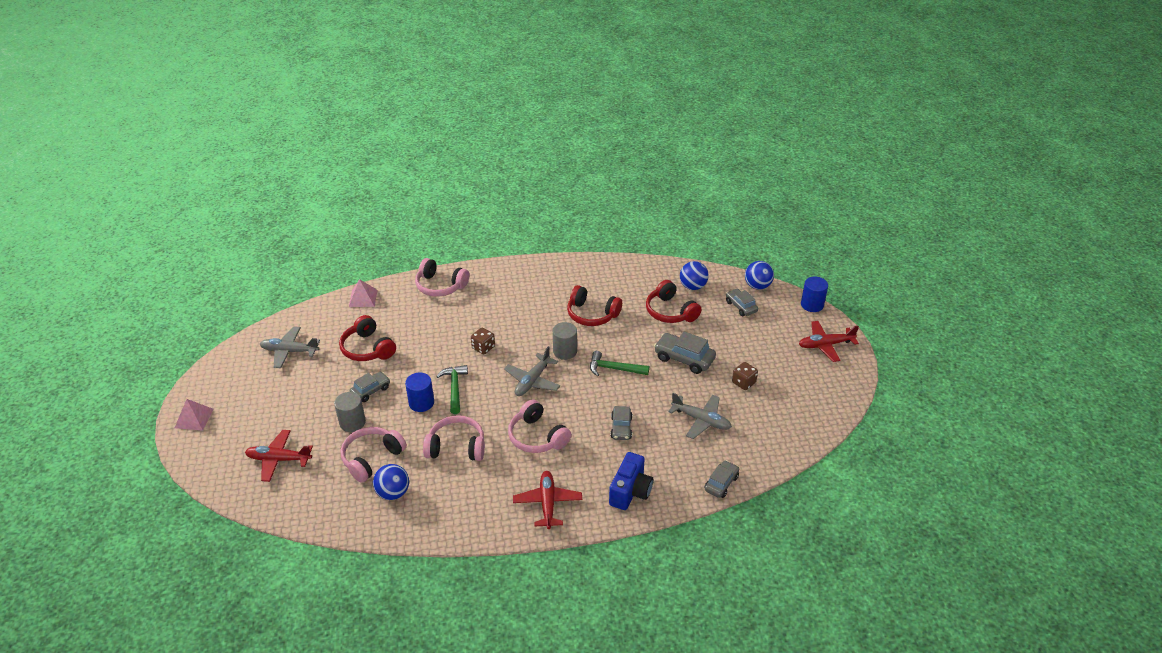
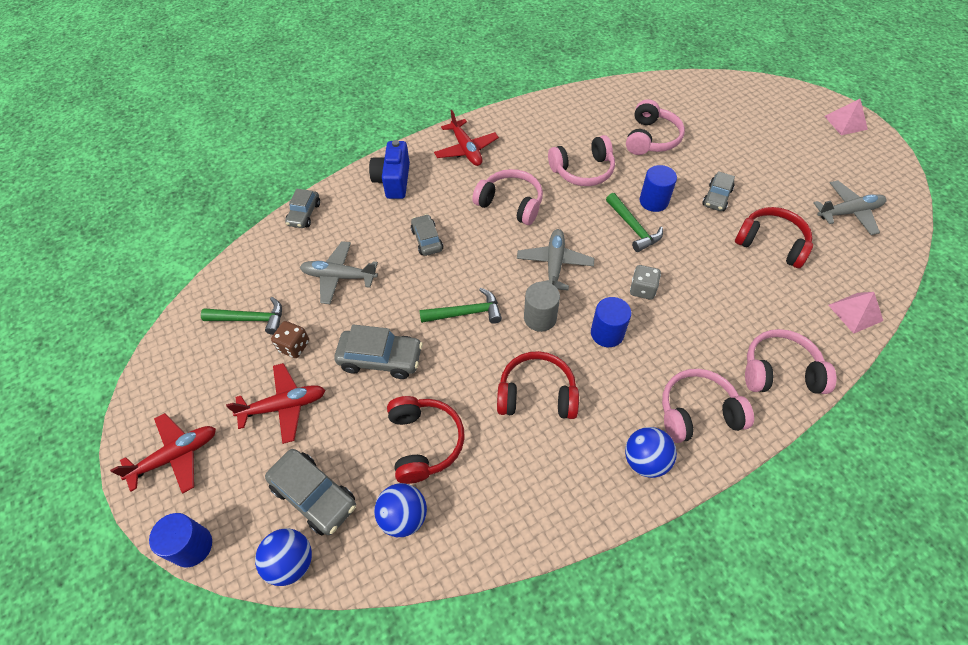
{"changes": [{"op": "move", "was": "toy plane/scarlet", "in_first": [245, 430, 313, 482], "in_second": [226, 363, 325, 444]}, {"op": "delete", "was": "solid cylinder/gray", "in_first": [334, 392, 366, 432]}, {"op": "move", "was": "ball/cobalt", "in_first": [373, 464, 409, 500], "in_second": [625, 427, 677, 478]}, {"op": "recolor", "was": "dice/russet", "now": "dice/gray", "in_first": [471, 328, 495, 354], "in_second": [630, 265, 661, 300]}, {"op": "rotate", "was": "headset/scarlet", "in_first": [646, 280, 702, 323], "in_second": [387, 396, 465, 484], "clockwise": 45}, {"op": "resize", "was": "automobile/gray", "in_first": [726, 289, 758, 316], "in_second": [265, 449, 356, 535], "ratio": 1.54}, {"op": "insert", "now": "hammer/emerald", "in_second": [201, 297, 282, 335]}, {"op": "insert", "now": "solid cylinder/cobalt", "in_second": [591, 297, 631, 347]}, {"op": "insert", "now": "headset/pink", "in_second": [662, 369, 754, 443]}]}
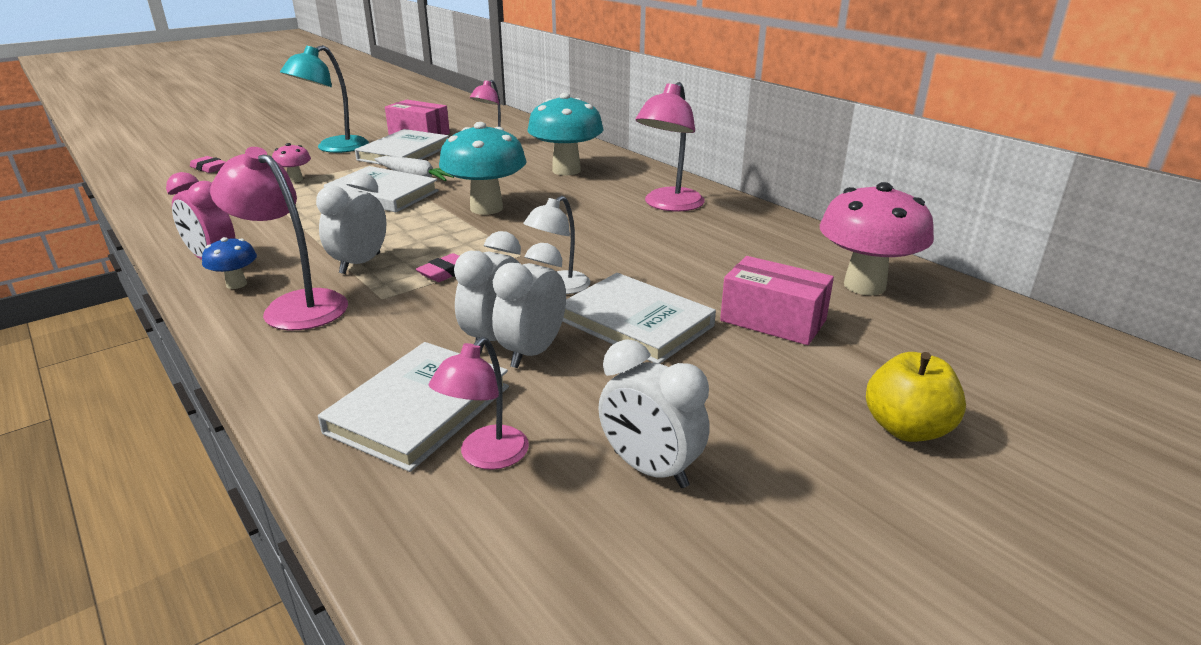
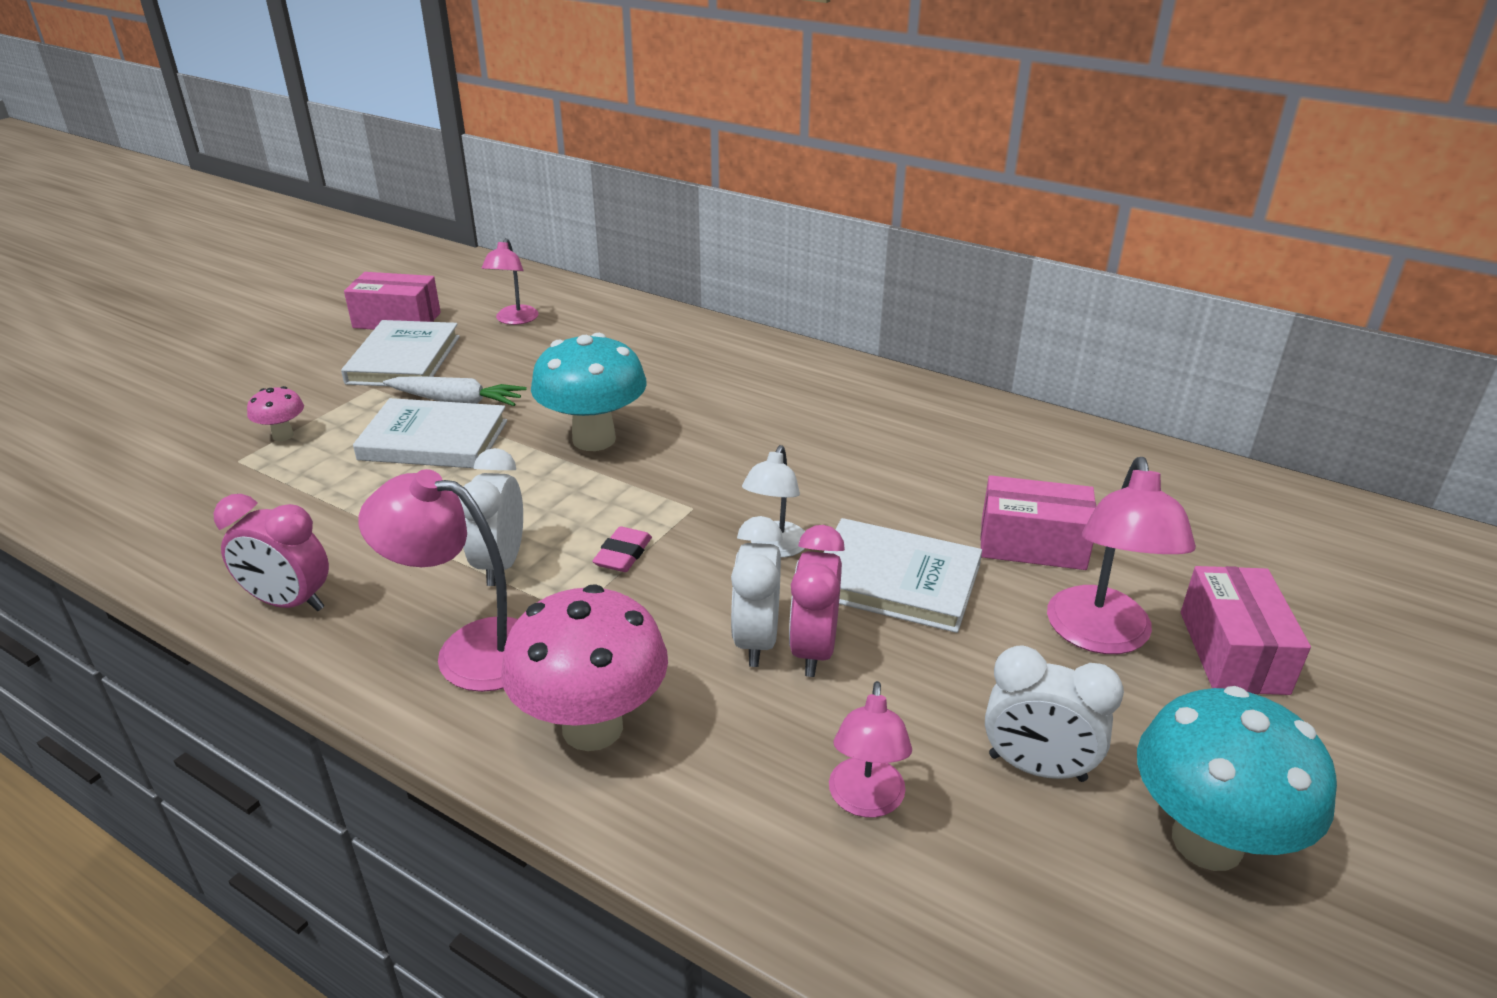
{"changes": [{"op": "delete", "was": "pencil eraser/pink", "in_first": [190, 156, 226, 173]}, {"op": "delete", "was": "fungus/cobalt", "in_first": [202, 237, 257, 289]}, {"op": "delete", "was": "desk lamp/aqua", "in_first": [280, 45, 369, 153]}, {"op": "delete", "was": "book/snow-white", "in_first": [318, 342, 509, 472]}, {"op": "recolor", "was": "bedside clock/snow-white", "now": "bedside clock/pink", "in_first": [492, 243, 566, 368], "in_second": [789, 525, 845, 677]}, {"op": "move", "was": "fungus/aqua", "in_first": [527, 93, 604, 175], "in_second": [1137, 686, 1337, 871]}, {"op": "move", "was": "desk lamp/pink", "in_first": [635, 82, 705, 212], "in_second": [1047, 457, 1196, 654]}, {"op": "move", "was": "fungus/pink", "in_first": [820, 182, 934, 295], "in_second": [501, 584, 668, 751]}, {"op": "replace", "was": "apple/golden", "now": "box/pink", "in_first": [866, 352, 966, 442], "in_second": [1181, 566, 1311, 695]}]}
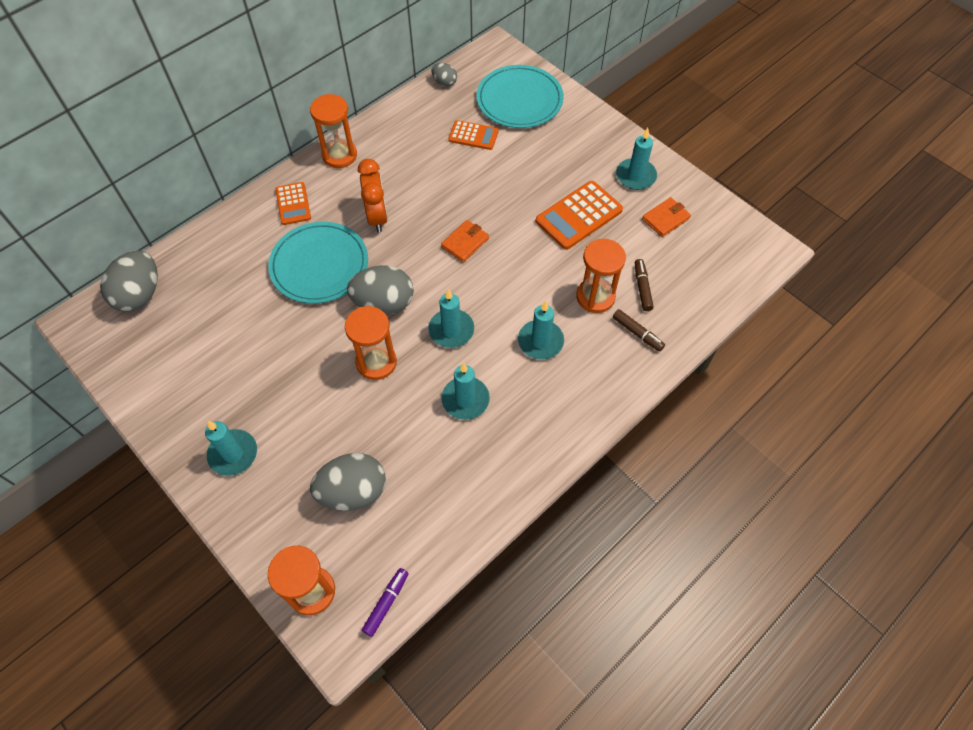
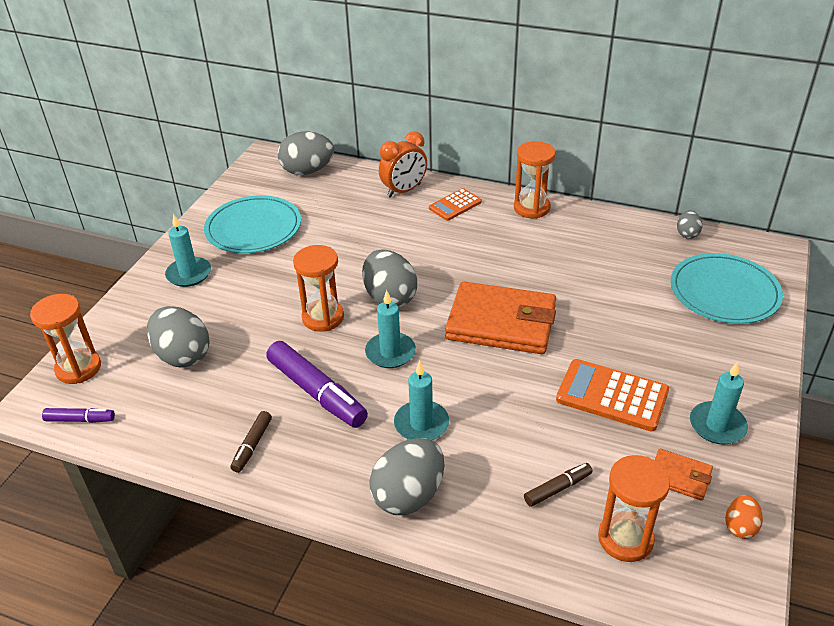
{"changes": [{"op": "move", "was": "flat dish/aqua", "in_first": [268, 222, 368, 304], "in_second": [204, 195, 301, 253]}, {"op": "move", "was": "bedside clock/orange", "in_first": [358, 159, 388, 232], "in_second": [379, 131, 427, 198]}, {"op": "resize", "was": "card wallet/orange", "in_first": [441, 220, 489, 262], "in_second": [445, 281, 556, 354], "ratio": 2.18}, {"op": "replace", "was": "pillar candle/aqua", "now": "felt pen/violet", "in_first": [441, 363, 490, 420], "in_second": [266, 341, 368, 428]}, {"op": "delete", "was": "calculator/orange", "in_first": [448, 120, 499, 150]}, {"op": "move", "was": "sandglass/orange", "in_first": [576, 239, 626, 313], "in_second": [598, 455, 670, 562]}, {"op": "move", "was": "felt pen/russet", "in_first": [613, 309, 665, 351], "in_second": [230, 411, 272, 473]}, {"op": "insert", "now": "egg/gray", "in_second": [369, 438, 445, 515]}, {"op": "insert", "now": "egg/orange", "in_second": [725, 495, 763, 539]}]}
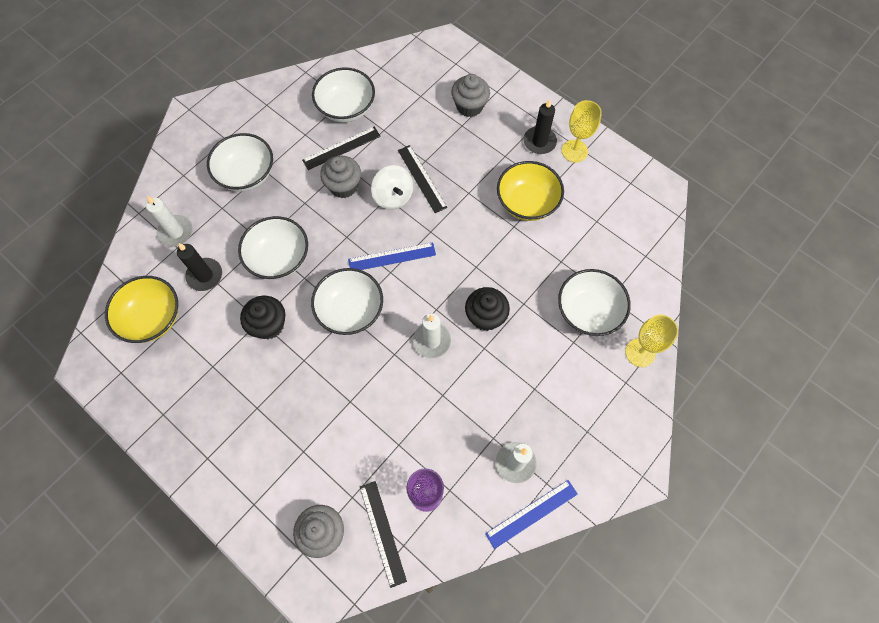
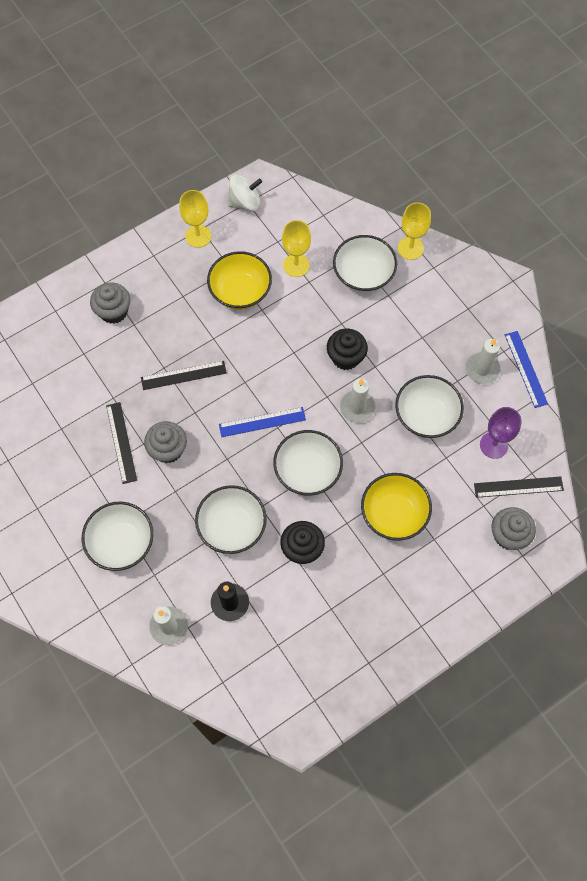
{"changes": [{"op": "move", "was": "bowl/golden", "in_first": [105, 276, 178, 343], "in_second": [361, 473, 432, 541]}, {"op": "move", "was": "bowl/snow-white", "in_first": [312, 68, 375, 122], "in_second": [395, 375, 464, 438]}, {"op": "rotate", "was": "measuring stick/cobalt", "in_first": [348, 242, 436, 270], "in_second": [219, 407, 306, 437], "clockwise": 75}, {"op": "move", "was": "toy top/snow-white", "in_first": [371, 165, 413, 210], "in_second": [228, 175, 262, 211]}, {"op": "delete", "was": "pillar candle/jet-black", "in_first": [523, 99, 557, 154]}, {"op": "insert", "now": "wine glass/golden", "in_second": [282, 220, 311, 277]}]}
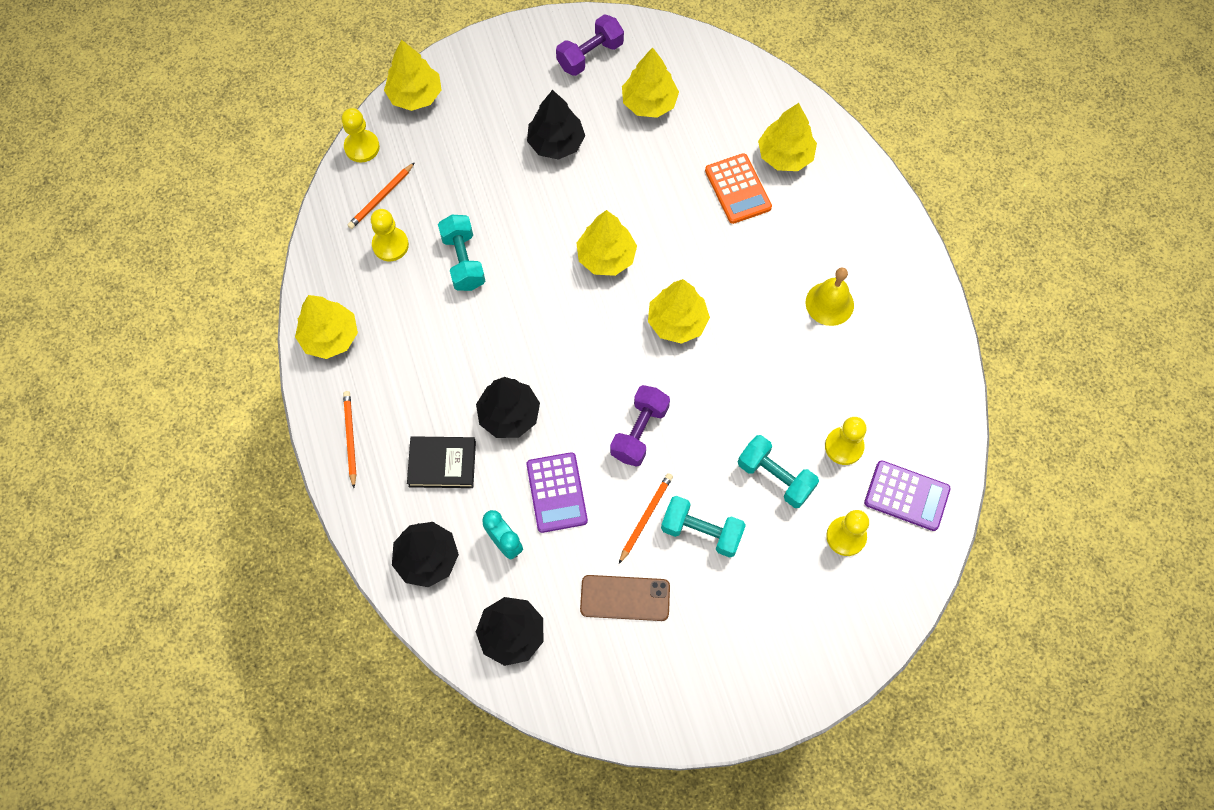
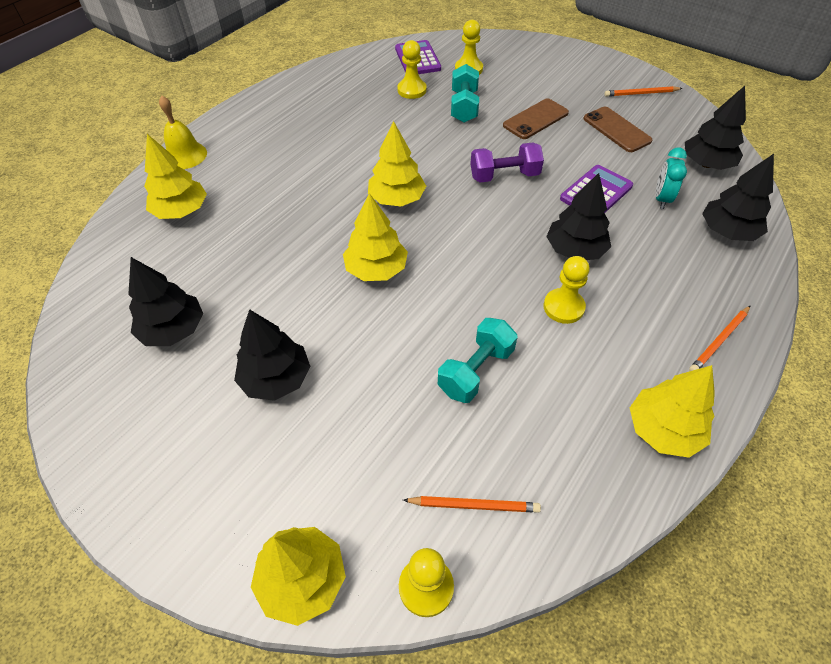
{"changes": [{"op": "move", "was": "chess pawn/golden", "in_first": [371, 209, 409, 261], "in_second": [543, 256, 590, 324]}, {"op": "delete", "was": "book/jet-black", "in_first": [407, 436, 476, 488]}, {"op": "delete", "was": "free weight/violet", "in_first": [556, 14, 624, 76]}, {"op": "move", "was": "wooden pencil/orange", "in_first": [619, 473, 673, 564], "in_second": [605, 86, 683, 97]}, {"op": "recolor", "was": "fir tree/golden", "now": "fir tree/jet-black", "in_first": [622, 47, 679, 118], "in_second": [128, 257, 203, 346]}, {"op": "replace", "was": "free weight/aqua", "now": "smartphone/russet", "in_first": [661, 496, 746, 558], "in_second": [503, 98, 569, 139]}, {"op": "delete", "was": "calculator/orange", "in_first": [705, 153, 772, 224]}, {"op": "move", "was": "school bell/golden", "in_first": [806, 268, 854, 326], "in_second": [159, 96, 207, 169]}]}
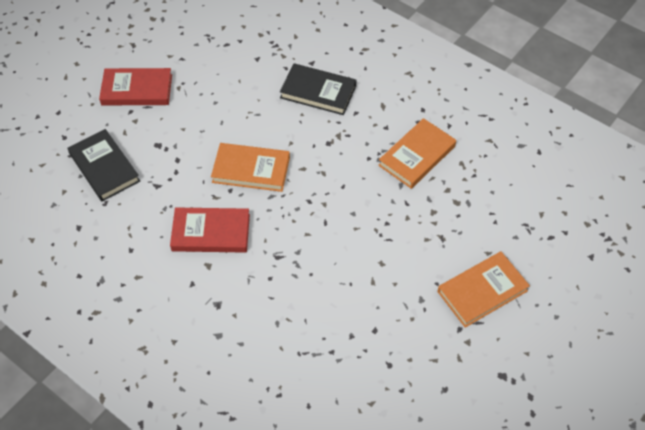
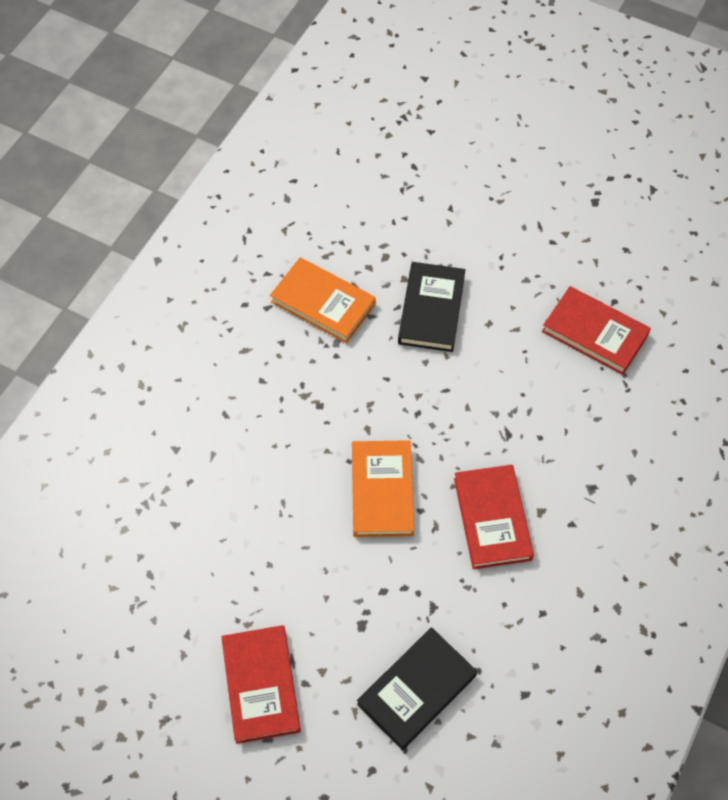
{"changes": [{"op": "move", "was": "book/jet-black", "in_first": [280, 63, 356, 115], "in_second": [398, 262, 465, 352]}, {"op": "delete", "was": "book/orange", "in_first": [438, 252, 530, 328]}, {"op": "insert", "now": "book/scarlet", "in_second": [542, 286, 651, 375]}]}
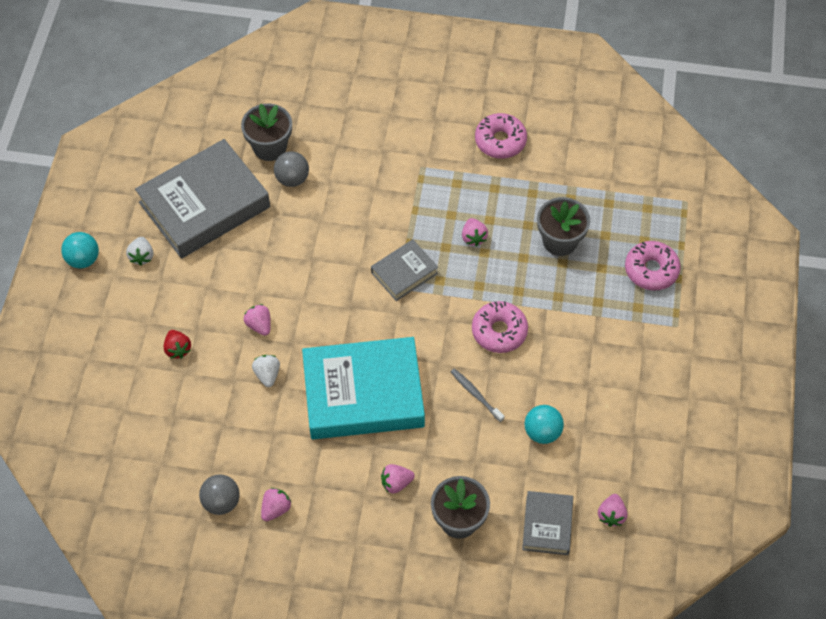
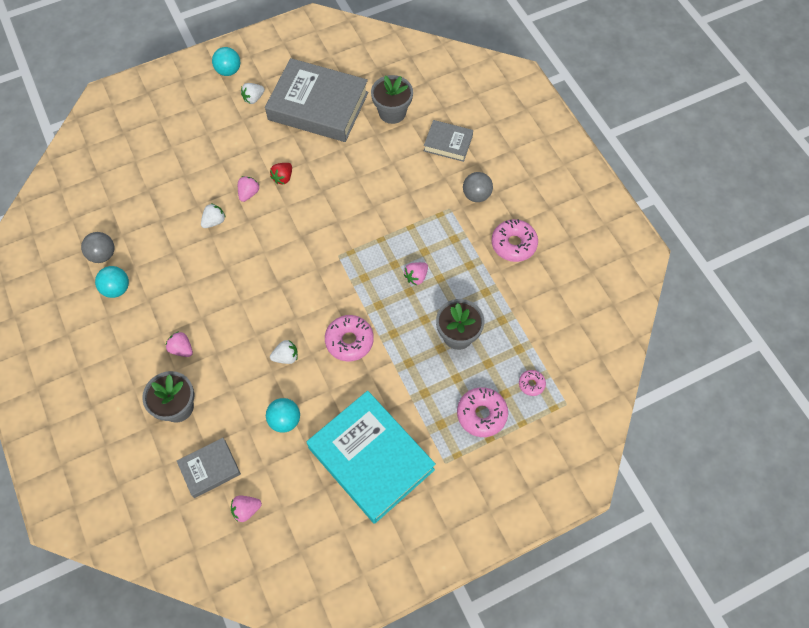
{"changes": [{"op": "move", "was": "berry/scarlet", "in_first": [164, 330, 191, 358], "in_second": [270, 163, 292, 184]}, {"op": "replace", "was": "berry/pink", "now": "ball/aqua", "in_first": [261, 488, 292, 521], "in_second": [95, 266, 129, 298]}, {"op": "move", "was": "ball/gray", "in_first": [274, 152, 309, 187], "in_second": [463, 172, 493, 202]}, {"op": "move", "was": "book/aqua", "in_first": [302, 337, 425, 439], "in_second": [307, 391, 436, 524]}, {"op": "move", "was": "book/gray", "in_first": [371, 239, 438, 301], "in_second": [424, 120, 473, 162]}, {"op": "replace", "was": "tooth brush/gray", "now": "berry/snow-white", "in_first": [451, 369, 505, 422], "in_second": [270, 340, 298, 364]}, {"op": "insert", "now": "doughnut/pink", "in_second": [519, 370, 546, 396]}]}
